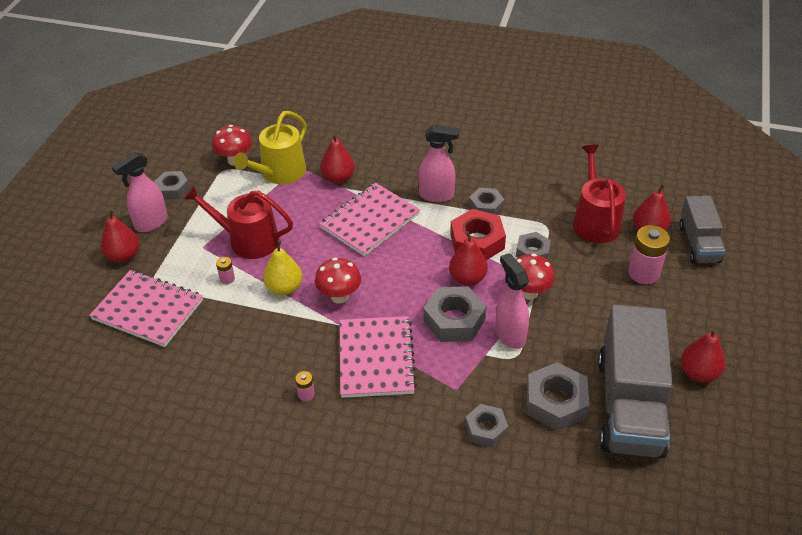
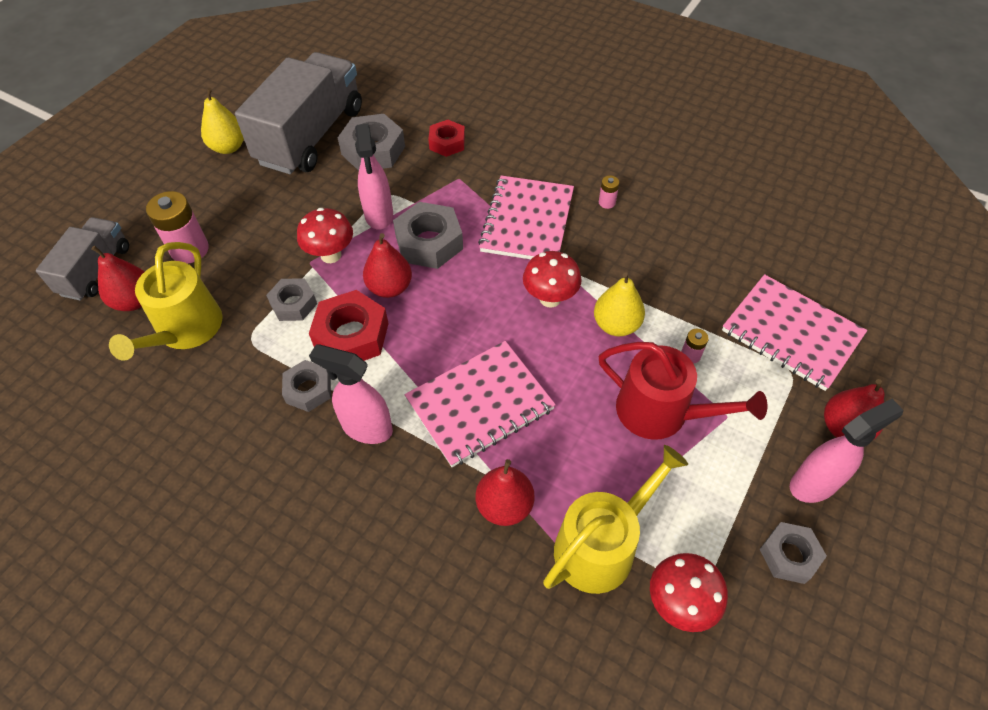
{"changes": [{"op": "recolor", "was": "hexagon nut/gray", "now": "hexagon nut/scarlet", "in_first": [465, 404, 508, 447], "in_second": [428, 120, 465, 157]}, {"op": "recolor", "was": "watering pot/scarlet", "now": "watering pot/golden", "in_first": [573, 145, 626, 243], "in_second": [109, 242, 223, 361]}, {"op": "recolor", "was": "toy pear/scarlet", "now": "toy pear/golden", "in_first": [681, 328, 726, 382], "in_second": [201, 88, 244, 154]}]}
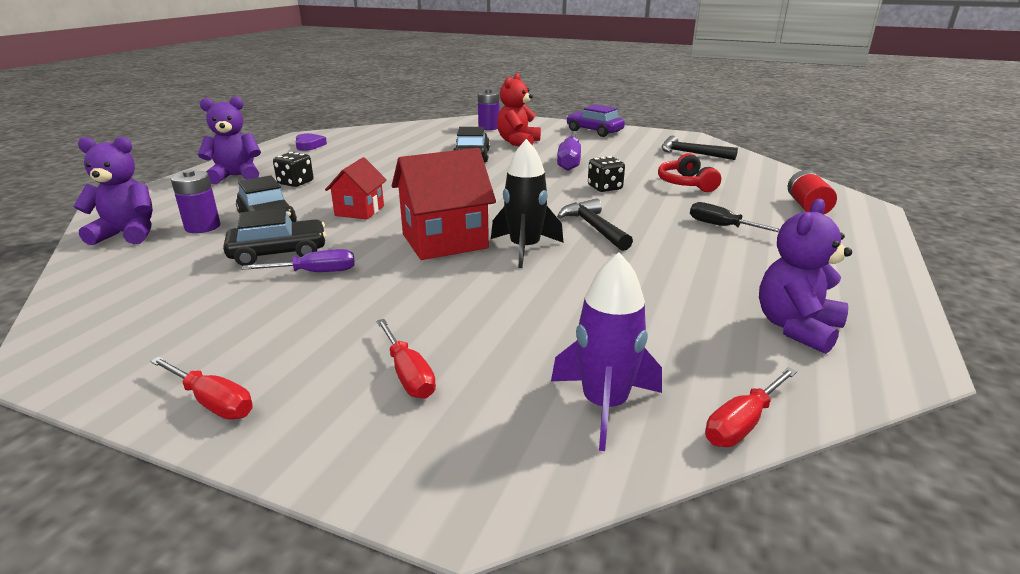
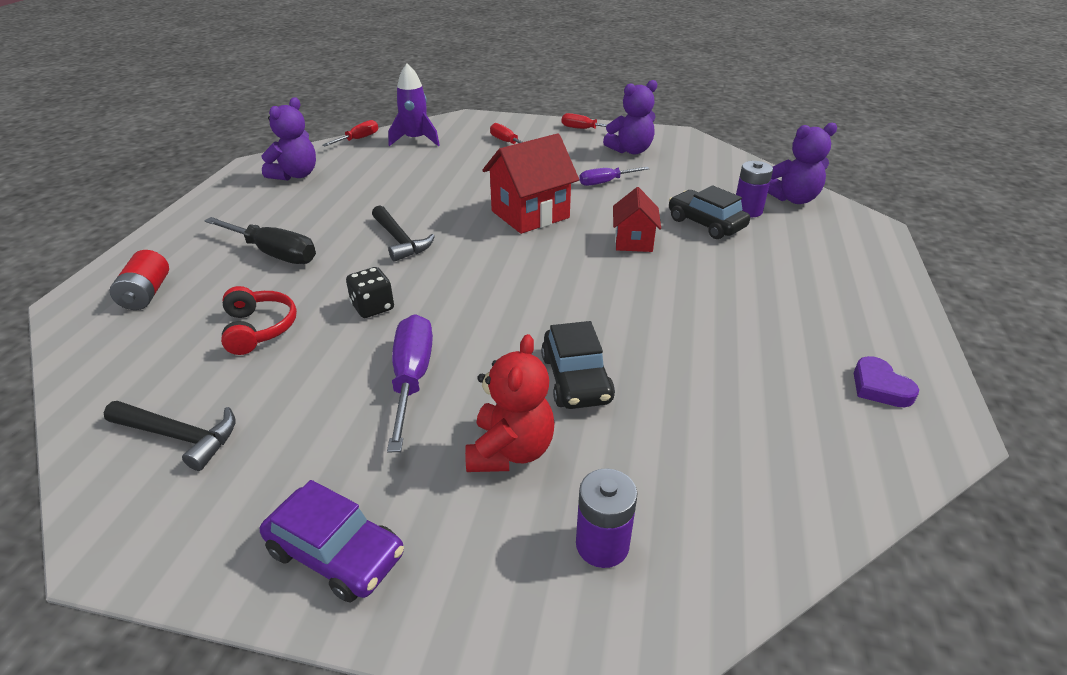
{"changes": [{"op": "move", "was": "teddy bear/violet", "in_first": [198, 97, 261, 184], "in_second": [603, 80, 657, 154]}, {"op": "delete", "was": "automobile/jet-black", "in_first": [223, 208, 326, 266]}, {"op": "delete", "was": "dice/jet-black", "in_first": [273, 152, 314, 187]}, {"op": "delete", "was": "spaceship/jet-black", "in_first": [491, 139, 564, 268]}, {"op": "resize", "was": "hand screwdriver/jet-black", "in_first": [690, 202, 780, 232], "in_second": [204, 217, 316, 264], "ratio": 1.58}]}
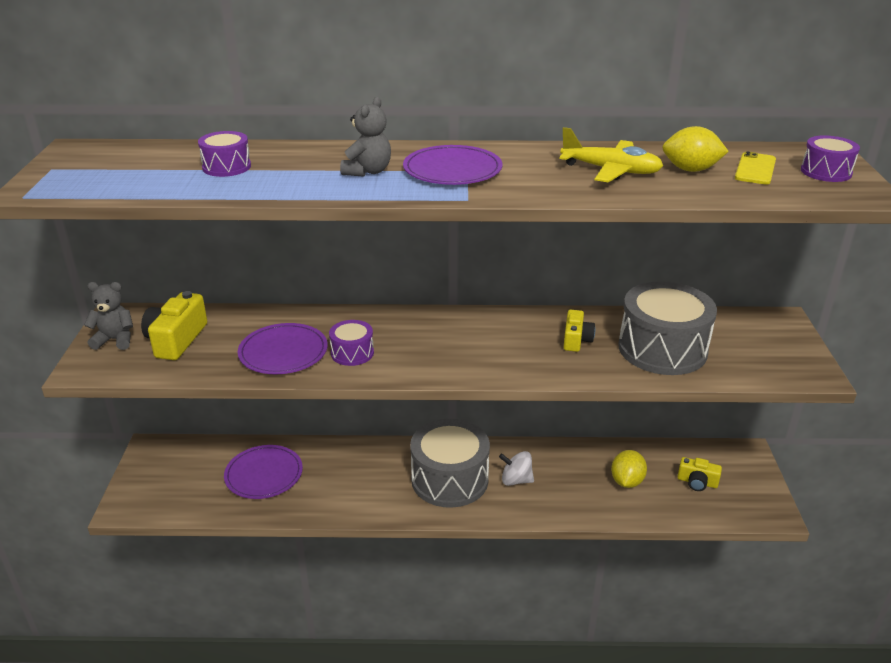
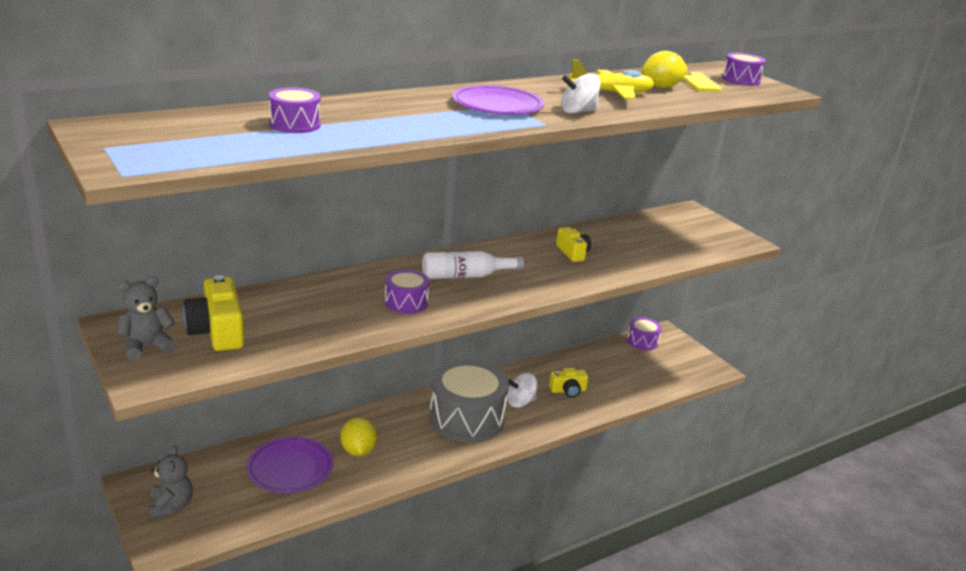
{"changes": [{"op": "delete", "was": "flat dish/violet", "in_first": [238, 323, 328, 374]}, {"op": "move", "was": "teddy bear/gray", "in_first": [340, 97, 391, 177], "in_second": [148, 445, 193, 520]}, {"op": "move", "was": "citrus fruit/golden", "in_first": [611, 450, 647, 488], "in_second": [340, 417, 377, 456]}, {"op": "delete", "was": "snare drum/gray", "in_first": [618, 281, 717, 375]}, {"op": "move", "was": "compact camera/golden", "in_first": [677, 457, 722, 491], "in_second": [549, 368, 588, 398]}, {"op": "insert", "now": "drink bottle/snow-white", "in_second": [422, 251, 524, 279]}, {"op": "insert", "now": "toy top/snow-white", "in_second": [561, 73, 600, 114]}, {"op": "insert", "now": "snare drum/violet", "in_second": [627, 317, 662, 350]}]}
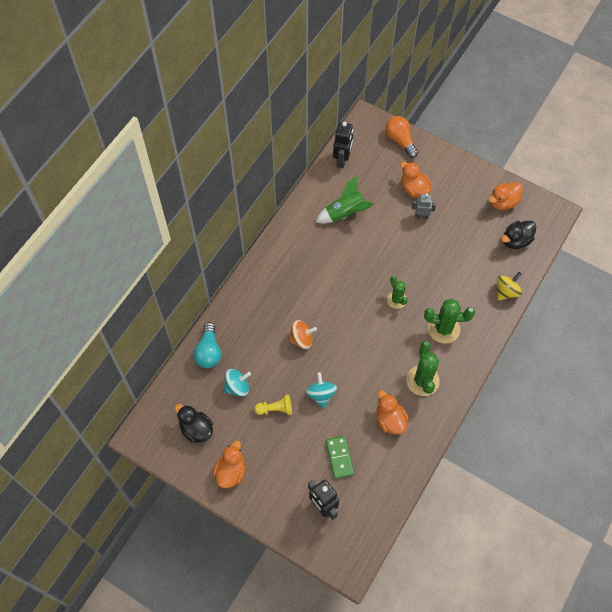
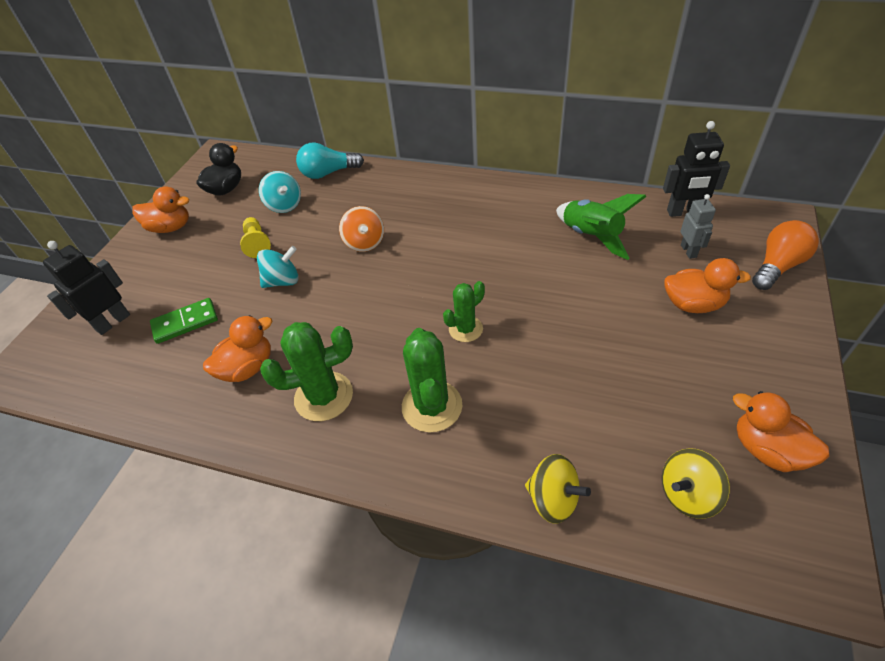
{"changes": [{"op": "rotate", "was": "toy duck/orange", "in_first": [400, 162, 431, 198], "in_second": [664, 258, 751, 313], "clockwise": 60}, {"op": "move", "was": "robot figure/gray", "in_first": [412, 194, 436, 219], "in_second": [680, 194, 716, 259]}, {"op": "replace", "was": "toy duck/jet-black", "now": "toy top/golden", "in_first": [502, 221, 536, 249], "in_second": [662, 448, 730, 519]}]}
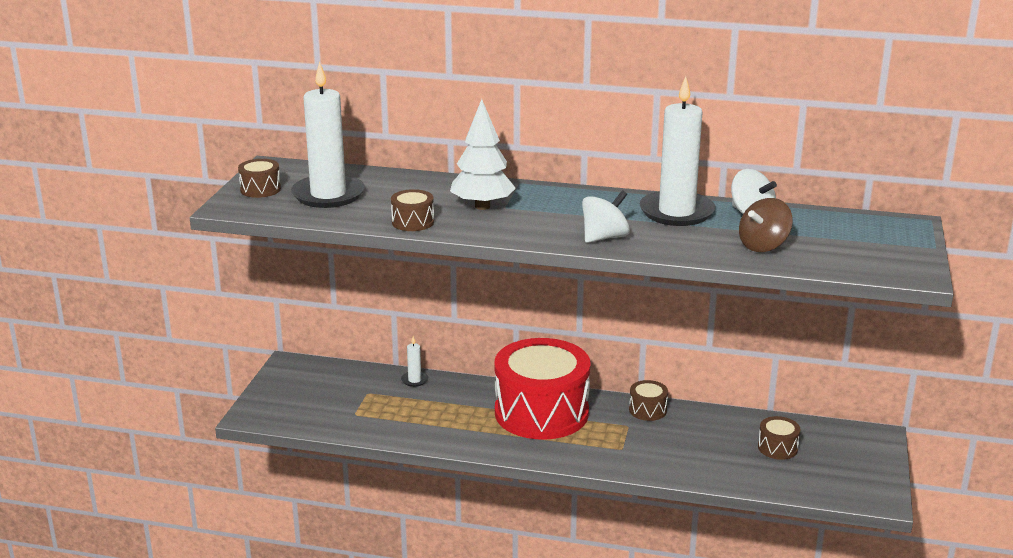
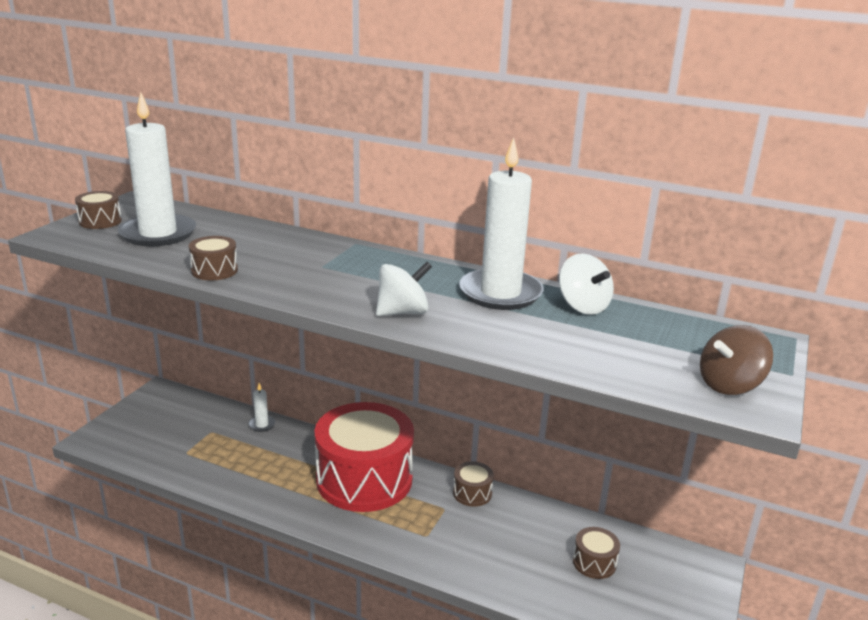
{"changes": [{"op": "delete", "was": "fir tree/snow-white", "in_first": [450, 99, 516, 210]}, {"op": "move", "was": "toy top/russet", "in_first": [739, 198, 793, 252], "in_second": [700, 325, 773, 395]}]}
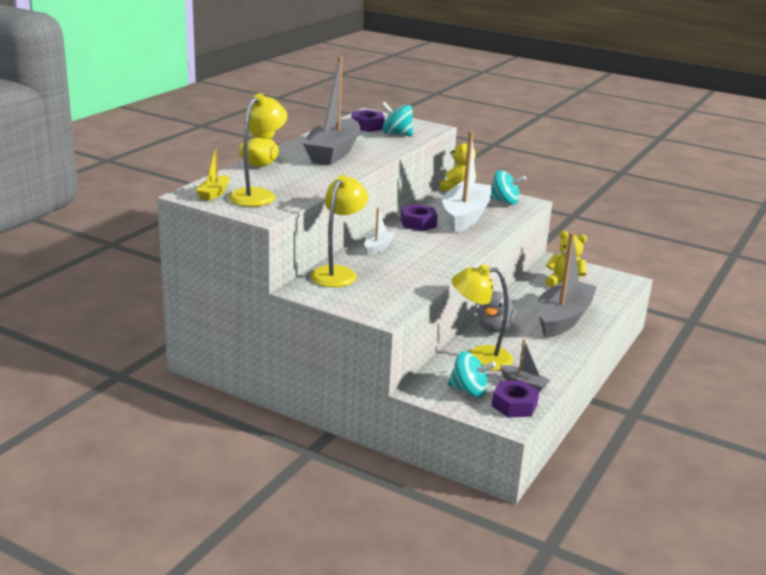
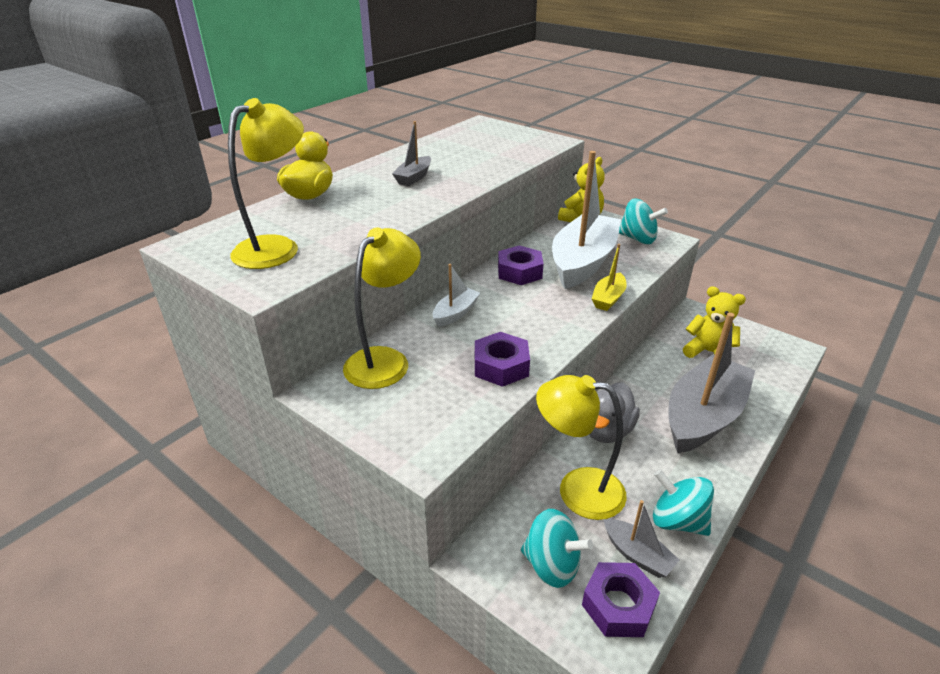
{"changes": [{"op": "move", "was": "toy boat/golden", "in_first": [196, 146, 229, 201], "in_second": [592, 244, 626, 311]}, {"op": "resize", "was": "toy boat/gray", "in_first": [303, 56, 360, 165], "in_second": [392, 121, 431, 186], "ratio": 0.45}, {"op": "move", "was": "hexagon nut/violet", "in_first": [352, 110, 385, 132], "in_second": [475, 332, 530, 387]}, {"op": "move", "was": "toy top/aqua", "in_first": [382, 102, 413, 137], "in_second": [653, 470, 714, 536]}]}
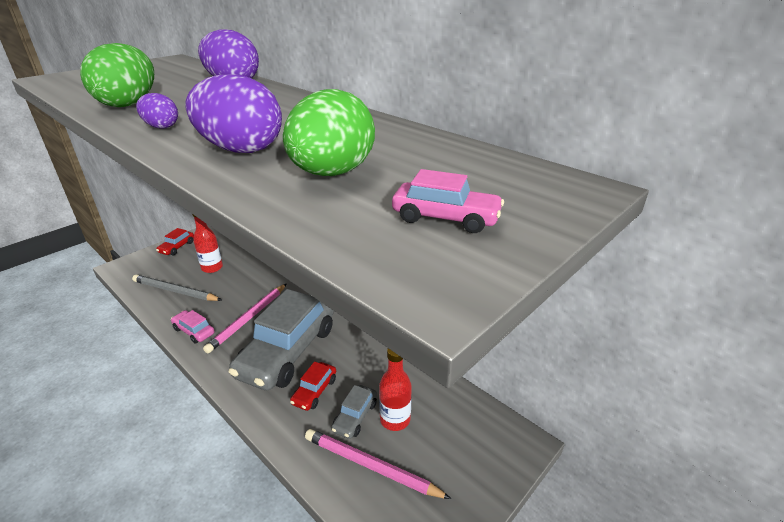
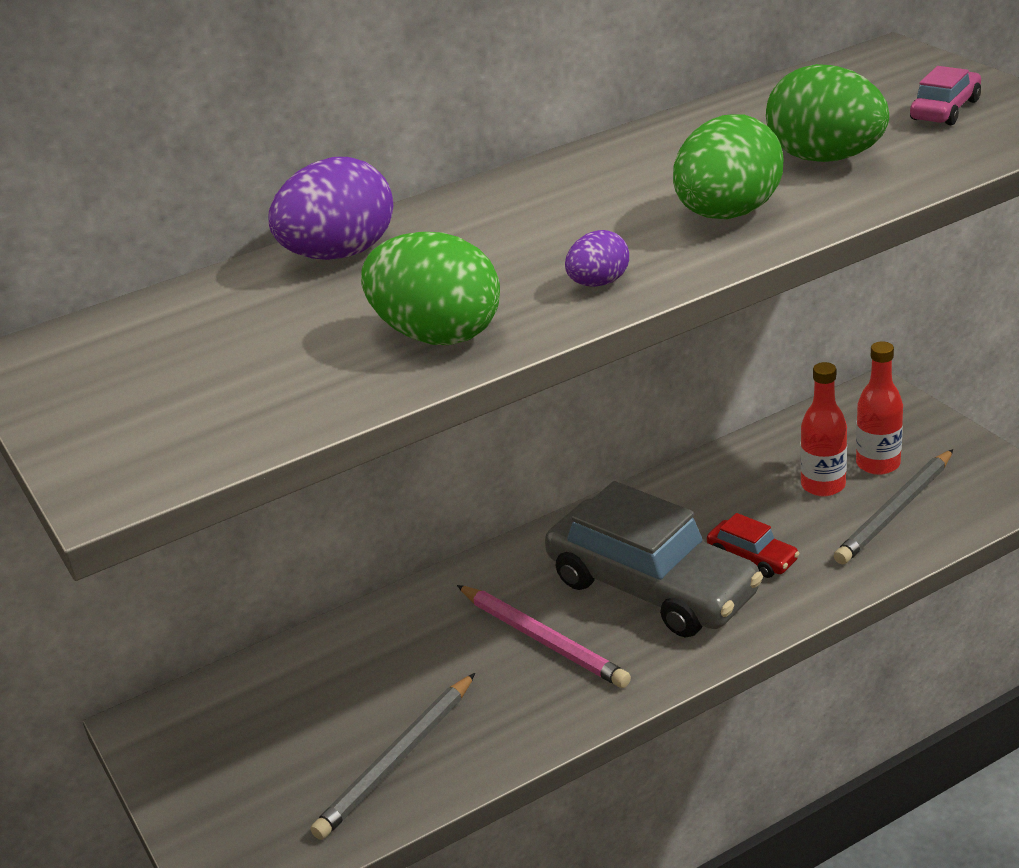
{"changes": [{"op": "delete", "was": "automobile/scarlet", "in_first": [156, 228, 194, 255]}, {"op": "delete", "was": "automobile/pink", "in_first": [171, 310, 215, 343]}, {"op": "recolor", "was": "egg/violet", "now": "egg/emerald", "in_first": [185, 74, 282, 153], "in_second": [673, 114, 783, 219]}, {"op": "move", "was": "drink bottle/scarlet", "in_first": [192, 214, 223, 273], "in_second": [856, 341, 903, 475]}, {"op": "recolor", "was": "wooden pencil/pink", "now": "wooden pencil/gray", "in_first": [305, 429, 451, 499], "in_second": [834, 449, 953, 564]}, {"op": "delete", "was": "automobile/gray", "in_first": [331, 385, 377, 439]}]}
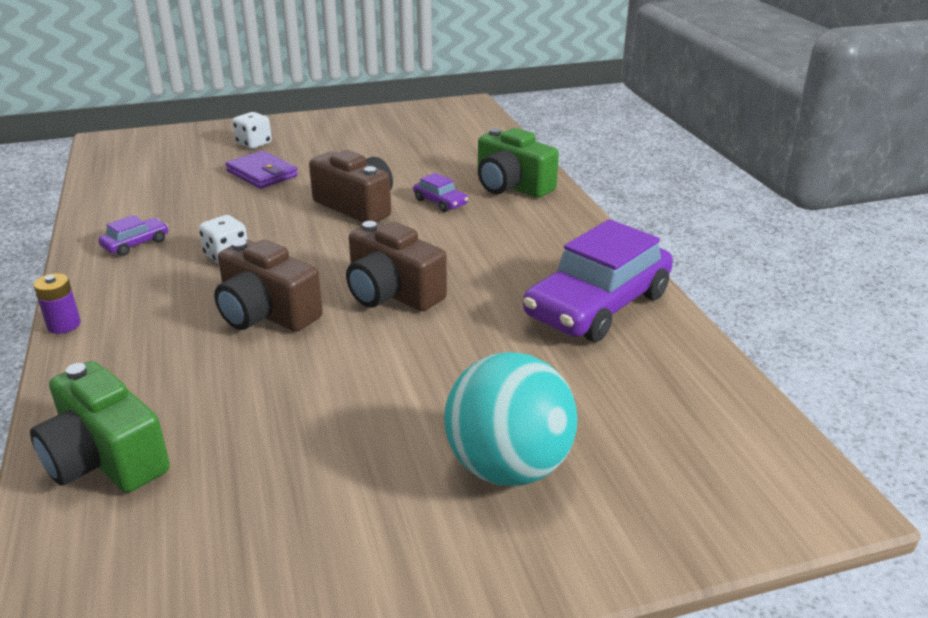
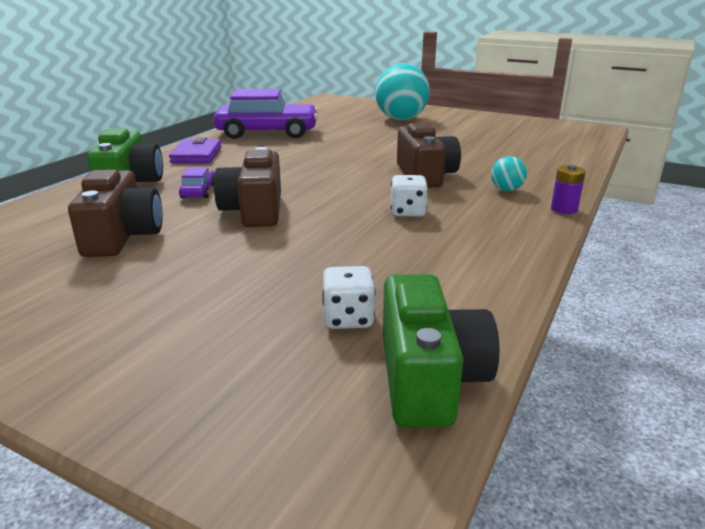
{"changes": [{"op": "move", "was": "compact camera/emerald", "in_first": [30, 361, 170, 493], "in_second": [383, 274, 499, 428]}, {"op": "delete", "was": "automobile/violet", "in_first": [98, 215, 168, 256]}, {"op": "move", "was": "card wallet/violet", "in_first": [226, 151, 298, 189], "in_second": [169, 137, 221, 163]}, {"op": "move", "was": "dice/snow-white", "in_first": [233, 112, 272, 149], "in_second": [322, 266, 376, 329]}, {"op": "move", "was": "compact camera/russet", "in_first": [346, 221, 447, 311], "in_second": [68, 170, 163, 257]}, {"op": "insert", "now": "ball/aqua", "in_second": [491, 156, 527, 191]}]}
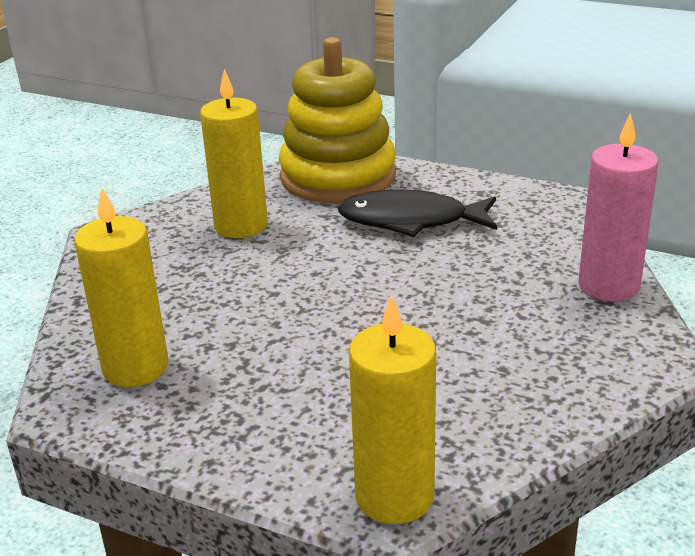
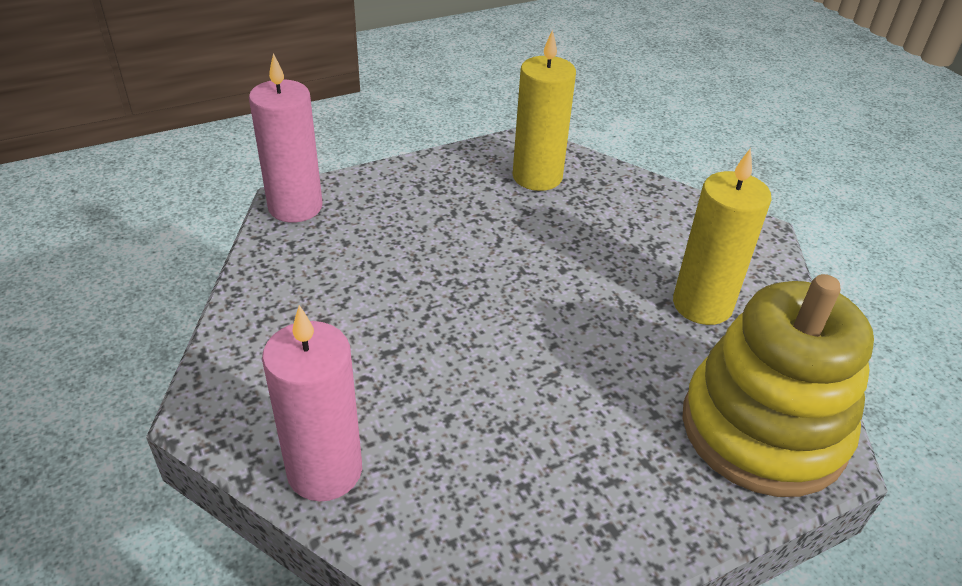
{"changes": [{"op": "delete", "was": "fish/jet-black", "in_first": [338, 189, 497, 237]}, {"op": "recolor", "was": "pillar candle/golden", "now": "pillar candle/pink", "in_first": [349, 295, 436, 524], "in_second": [249, 53, 323, 223]}]}
